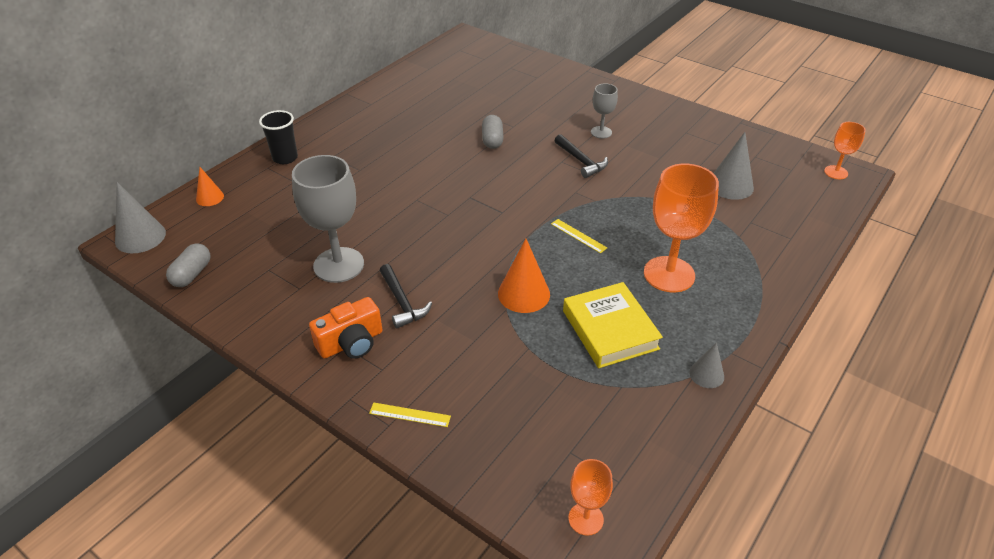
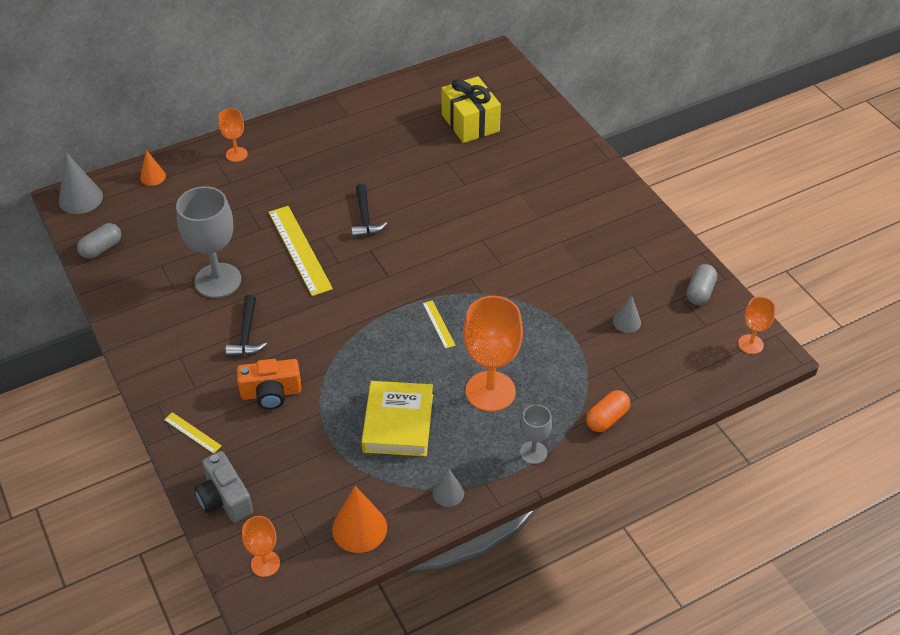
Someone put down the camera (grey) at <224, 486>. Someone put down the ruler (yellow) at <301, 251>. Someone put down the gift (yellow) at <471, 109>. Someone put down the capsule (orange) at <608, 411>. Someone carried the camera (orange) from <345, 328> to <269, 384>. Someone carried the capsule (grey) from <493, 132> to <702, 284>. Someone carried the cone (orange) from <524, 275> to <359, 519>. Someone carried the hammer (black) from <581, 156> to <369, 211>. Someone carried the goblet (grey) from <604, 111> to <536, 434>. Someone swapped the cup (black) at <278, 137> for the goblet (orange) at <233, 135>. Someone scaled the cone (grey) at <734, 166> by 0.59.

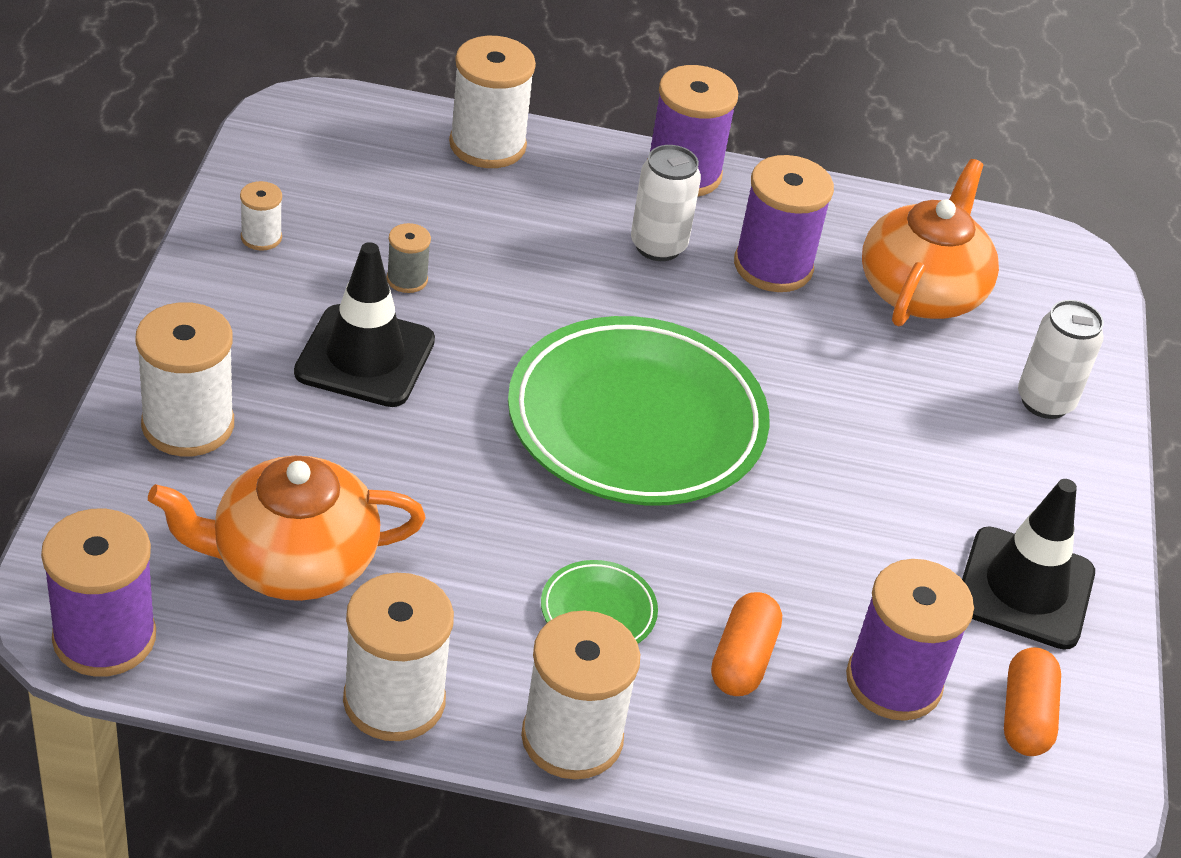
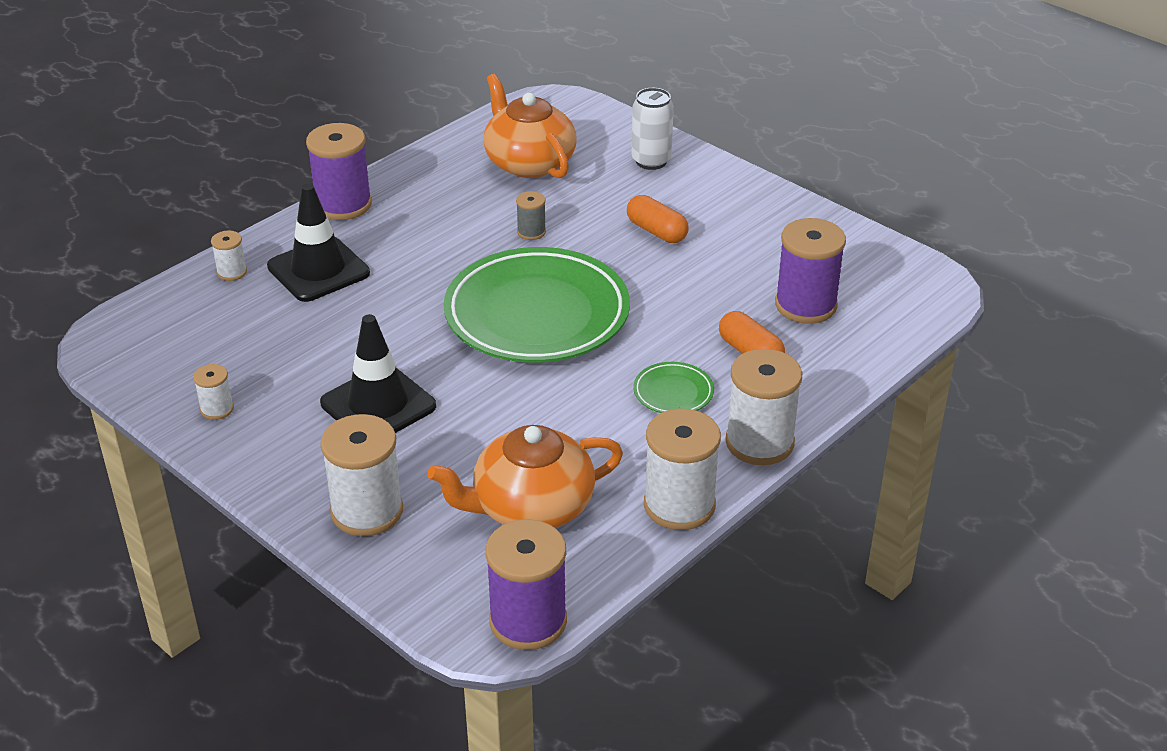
Someone took away the can (white) at <666, 203>. Someone took away the spool (purple) at <784, 223>. Someone carried the spool (grey) from <409, 258> to <531, 215>. Someone carried the traffic cone (black) from <1028, 564> to <318, 243>. Someone carried the capsule (orange) from <1032, 701> to <658, 219>. Someone rotated the teapot (orange) at <287, 528> by 45 degrees clockwise. Someone scaled the spool (white) at <492, 102> by 0.49.

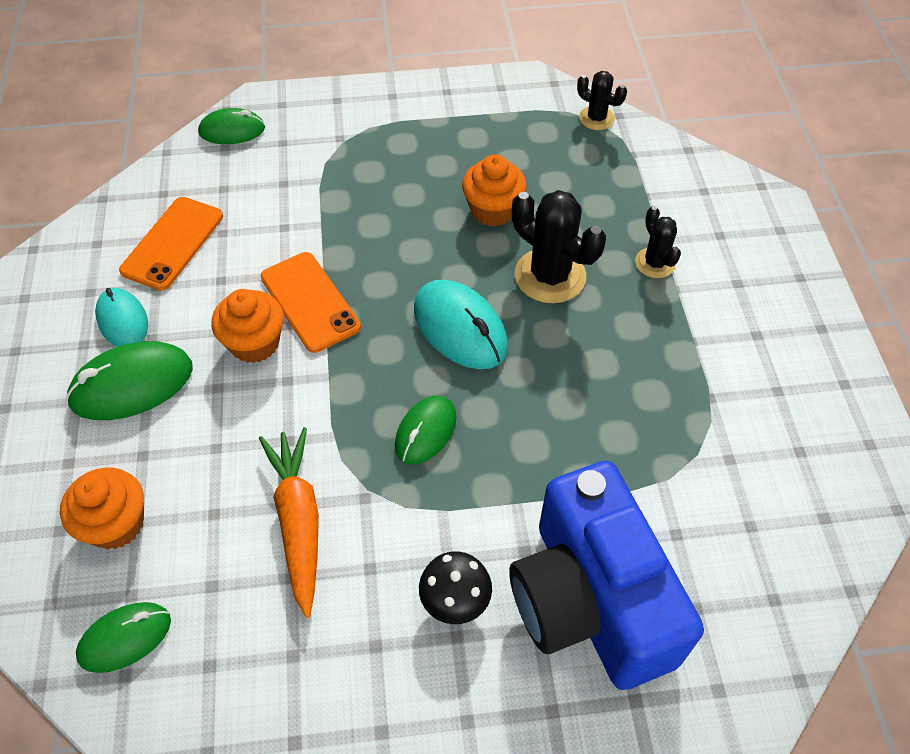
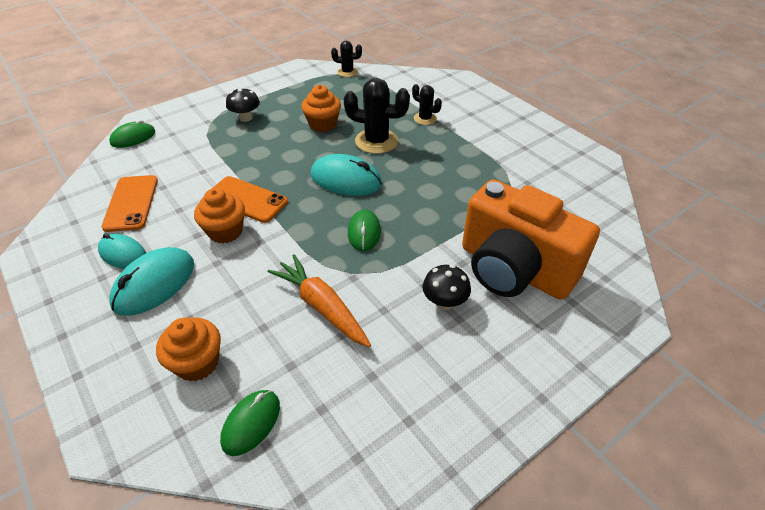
Someone put down the mushroom (black) at <243, 104>. Someone repainted the mouse (green) at <129, 380>, which became the mouse (turquoise) at <151, 281>. Someone repainted the camera (blue) at <606, 575>, which became the camera (orange) at <531, 239>.

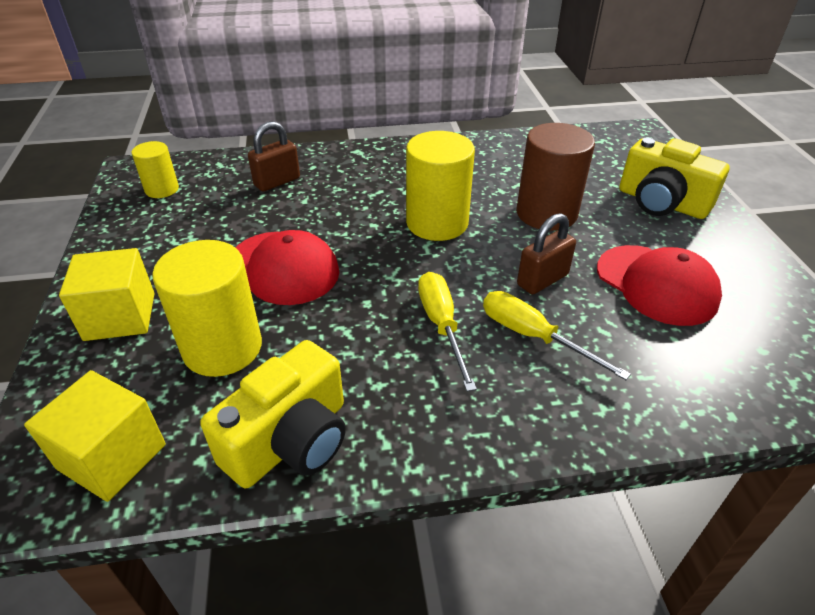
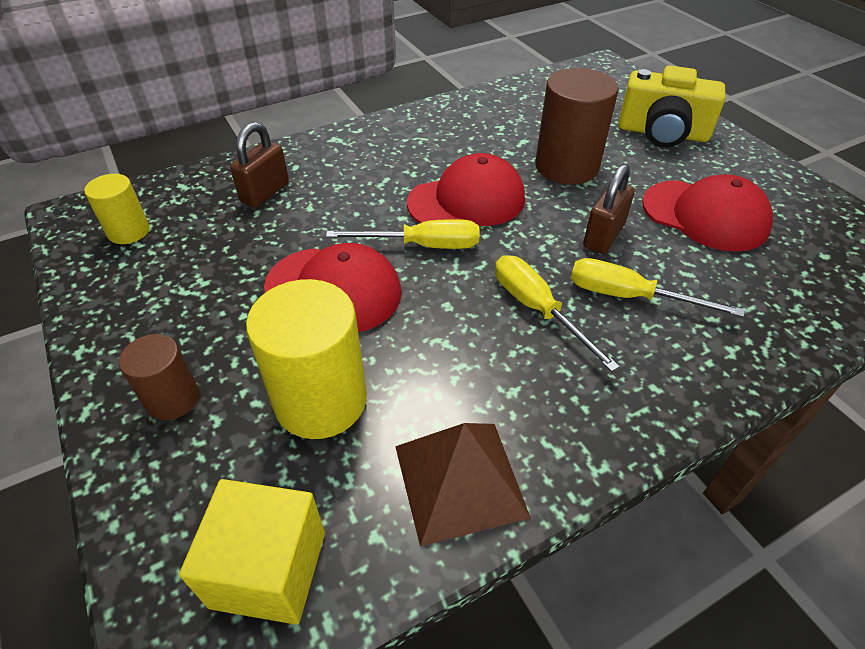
Someone put down the screwdriver (yellow) at <402, 234>. Someone swapped the cube (yellow) at <106, 294> for the cylinder (brown) at <159, 377>. Someone swapped the camera (yellow) at <273, 414> for the pyramid (brown) at <463, 484>. Someone swapped the cylinder (yellow) at <440, 186> for the cap (red) at <466, 189>.

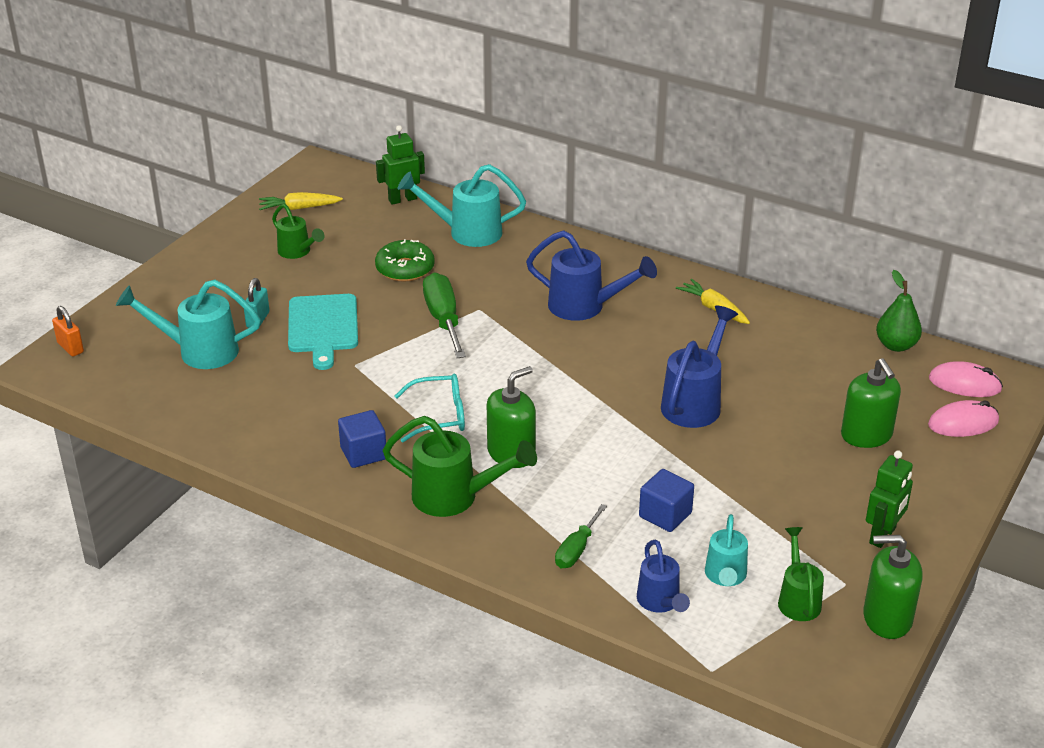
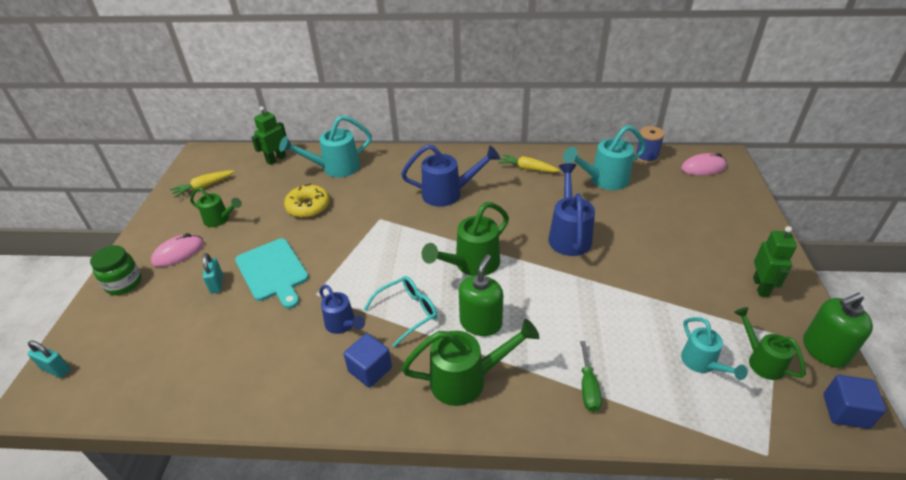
Someone took away the screwdriver (green) at <444, 315>. Someone took away the soap dispenser (green) at <871, 403>. Someone put down the jar (green) at <116, 270>. Someone put down the watering can (green) at <465, 239>. Someone carried the watering can (turquoise) from <188, 324> to <604, 157>. Someone carried the watering can (blue) from <663, 576> to <342, 309>. Someone carried the cube (blue) from <666, 500> to <854, 402>. Someone carried the mouse (pink) from <963, 418> to <177, 250>. Someone swapped the pear (green) at <899, 311> for the spool (blue) at <650, 145>. Someone repainted the padlock (orange) at <68, 331>, which became the padlock (turquoise) at <49, 359>. Someone repainted the donut (green) at <405, 260>, which became the donut (yellow) at <307, 201>.

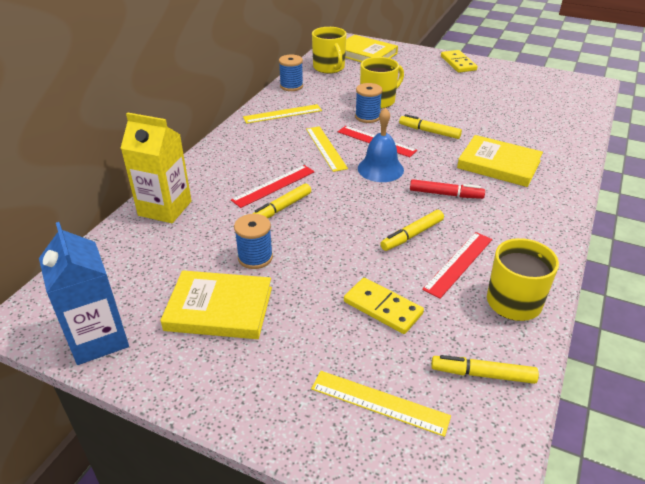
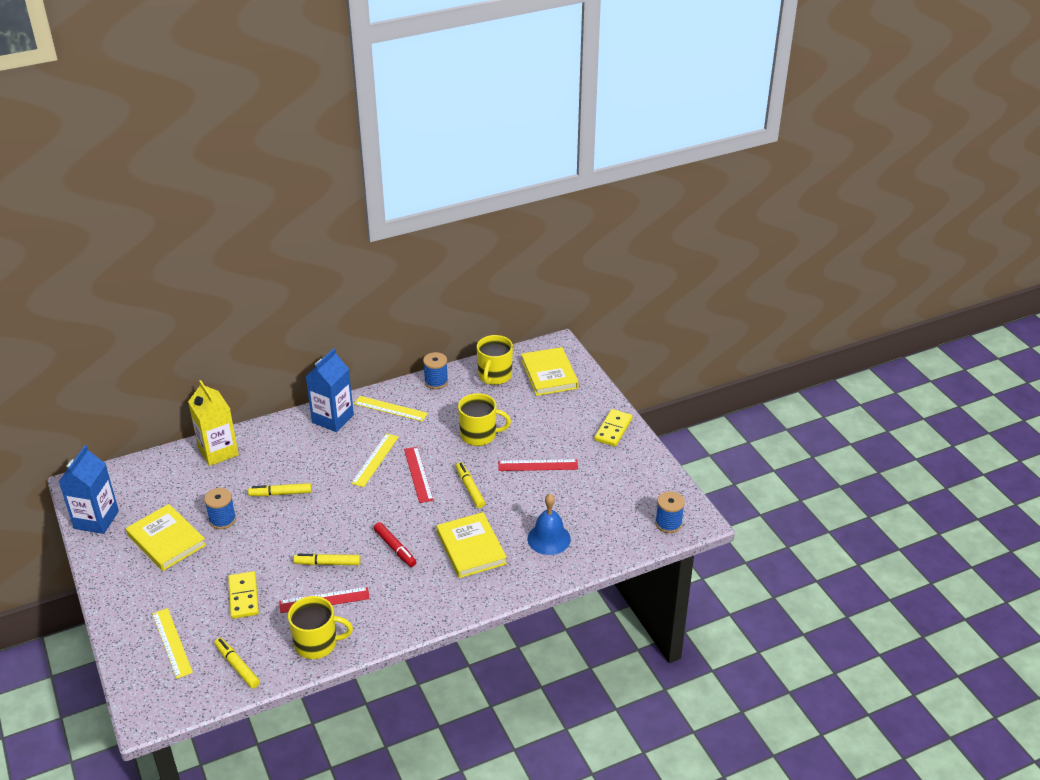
Someone put down the carton (blue) at <329, 390>. Someone carried the ruler (red) from <273, 186> to <538, 465>. Someone carried the spool (blue) from <368, 103> to <670, 512>. Someone carried the bell (blue) from <381, 145> to <549, 524>.

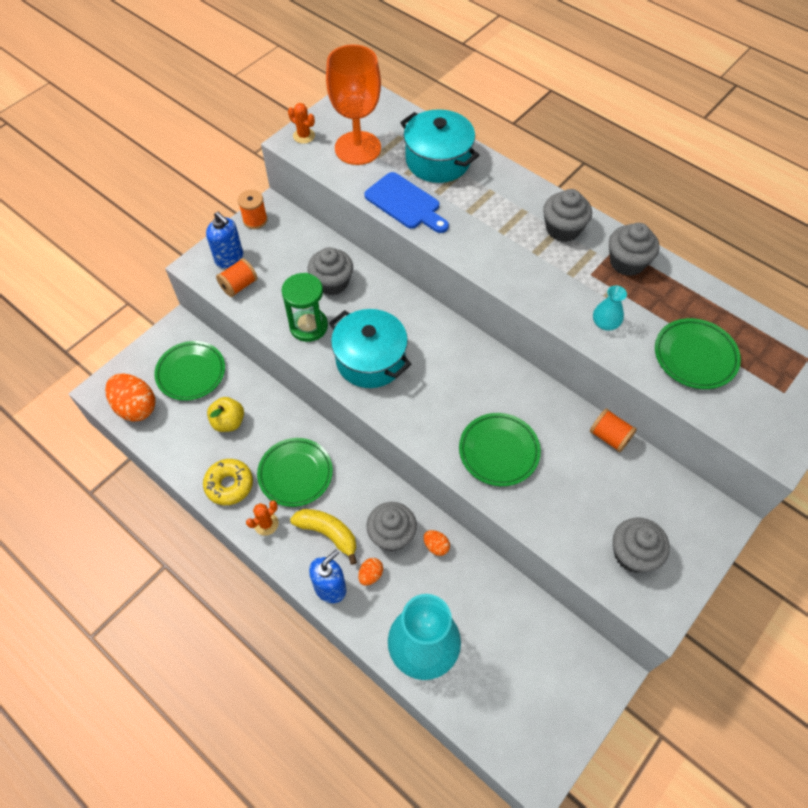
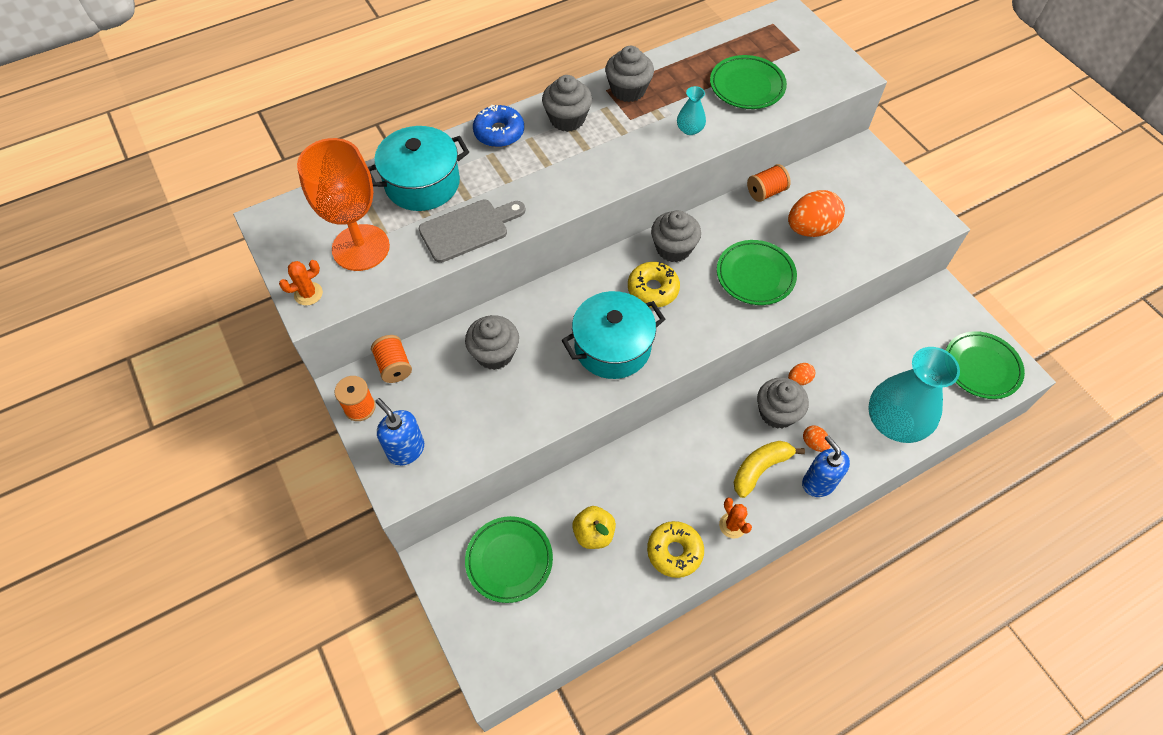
Someone took away the hourglass (green) at <305, 307>. Someone put down the donut (blue) at <498, 125>. Someone put down the donut (yellow) at <654, 284>. Someone carried the egg (orange) from <130, 397> to <816, 213>. Someone carried the spool (orange) from <237, 277> to <391, 359>. Someone carried the plate (green) from <295, 472> to <985, 365>. Someone carried the cupcake (grey) from <641, 545> to <676, 236>. Someone repainted the cutting board (blue) at <406, 202>, which became the cutting board (grey) at <472, 231>. Someone rotated the soap dispenser (blue) at <224, 240> by 105 degrees counterclockwise.

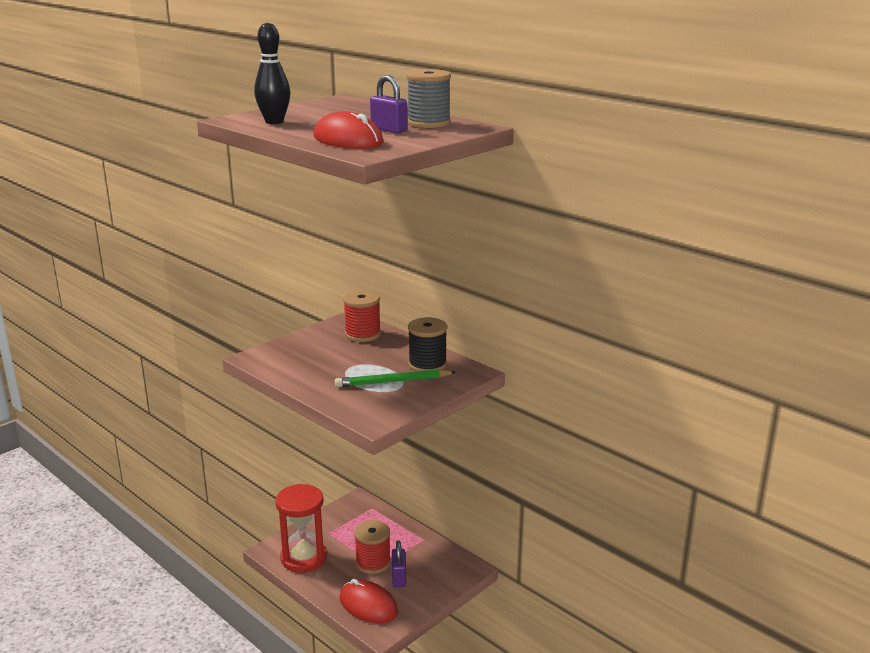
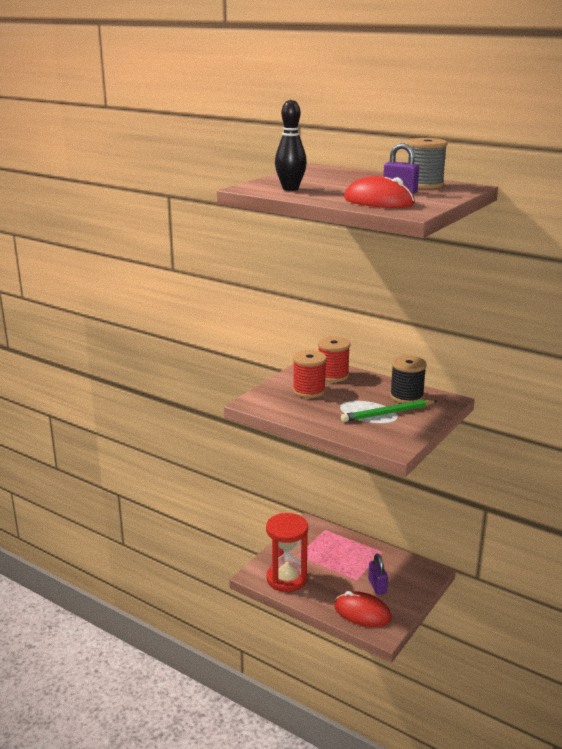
Someone carried the spool (red) from <372, 547> to <310, 374>.

